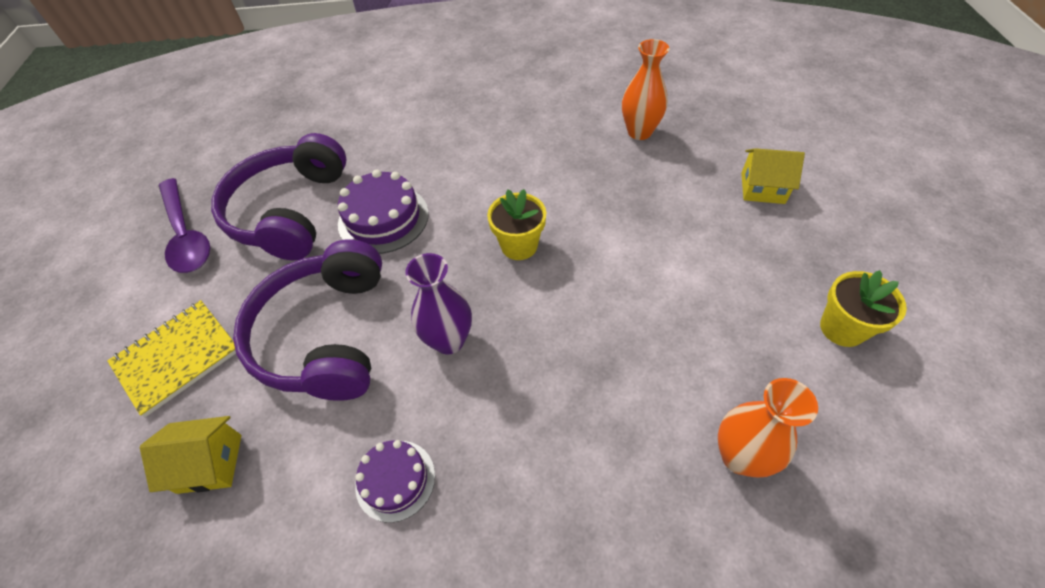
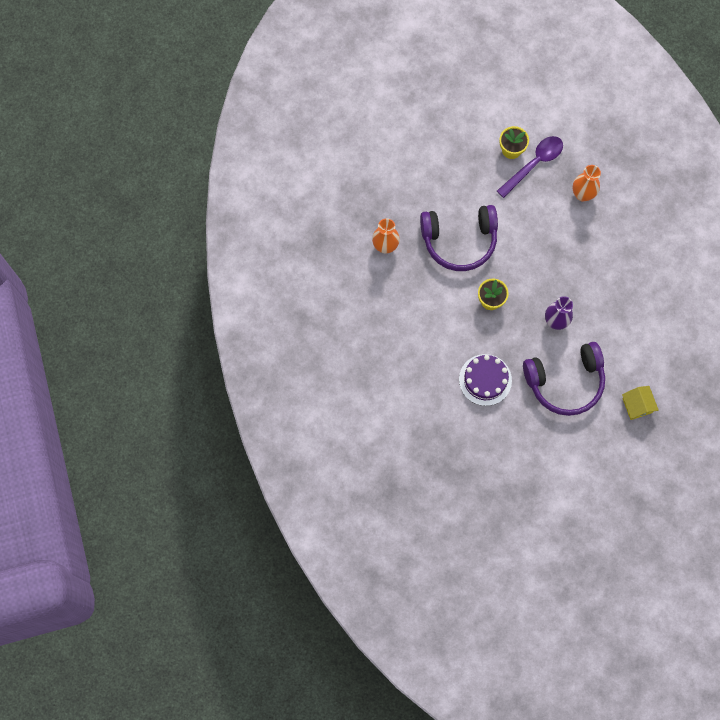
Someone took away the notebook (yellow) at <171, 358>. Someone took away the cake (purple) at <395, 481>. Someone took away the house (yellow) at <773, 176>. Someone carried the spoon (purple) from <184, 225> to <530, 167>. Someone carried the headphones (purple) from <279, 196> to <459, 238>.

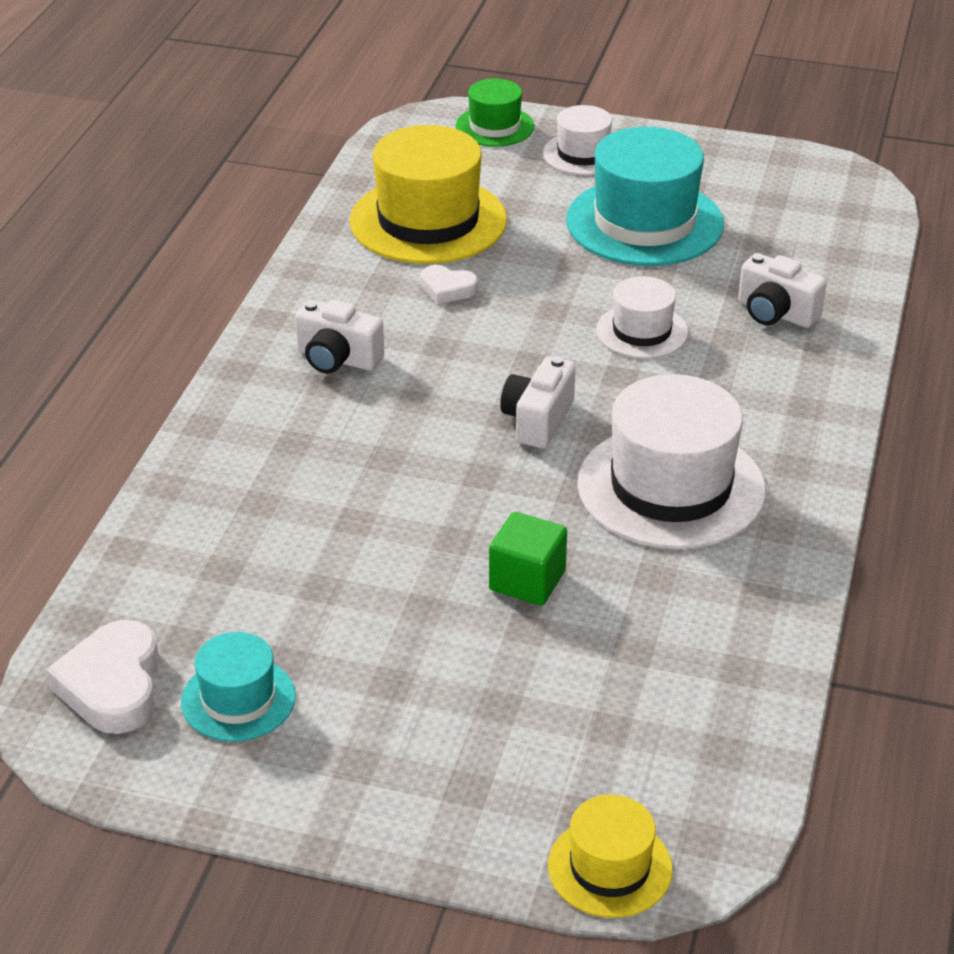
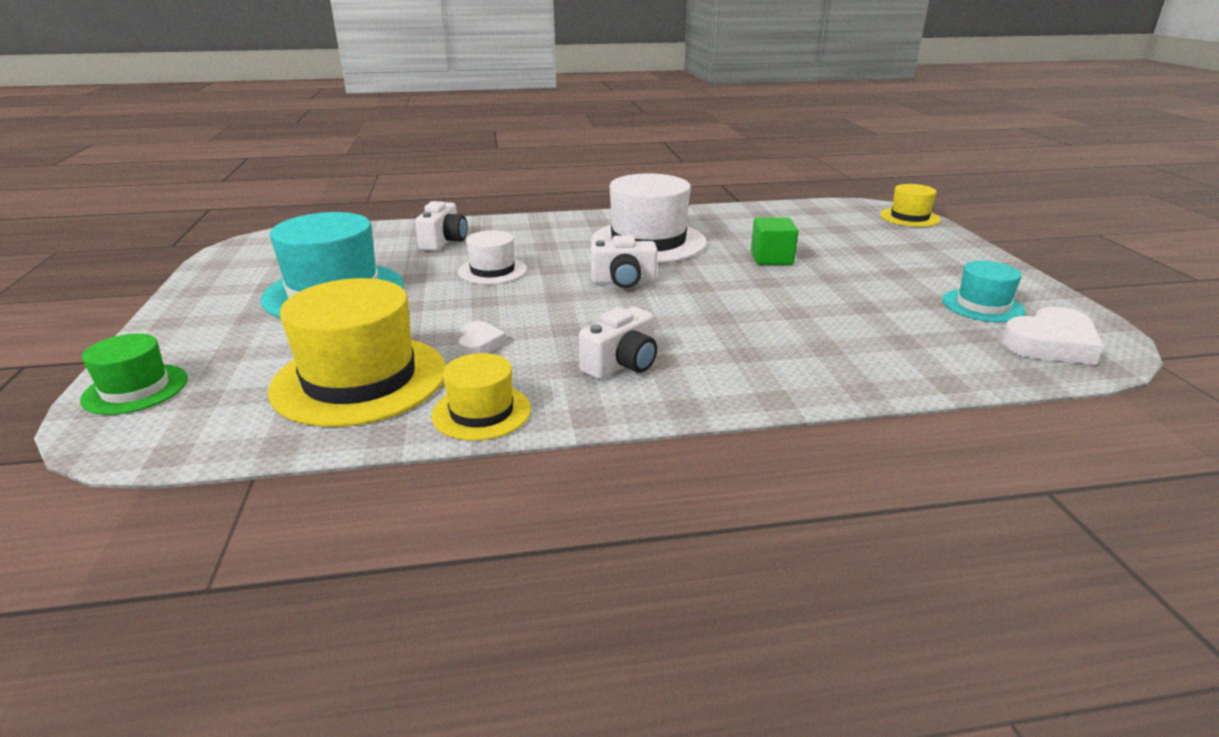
Someone took away the hat (white) at <577, 140>. Someone put down the hat (yellow) at <481, 397>. Someone rotated the camera (white) at <339, 337> by 45 degrees clockwise.

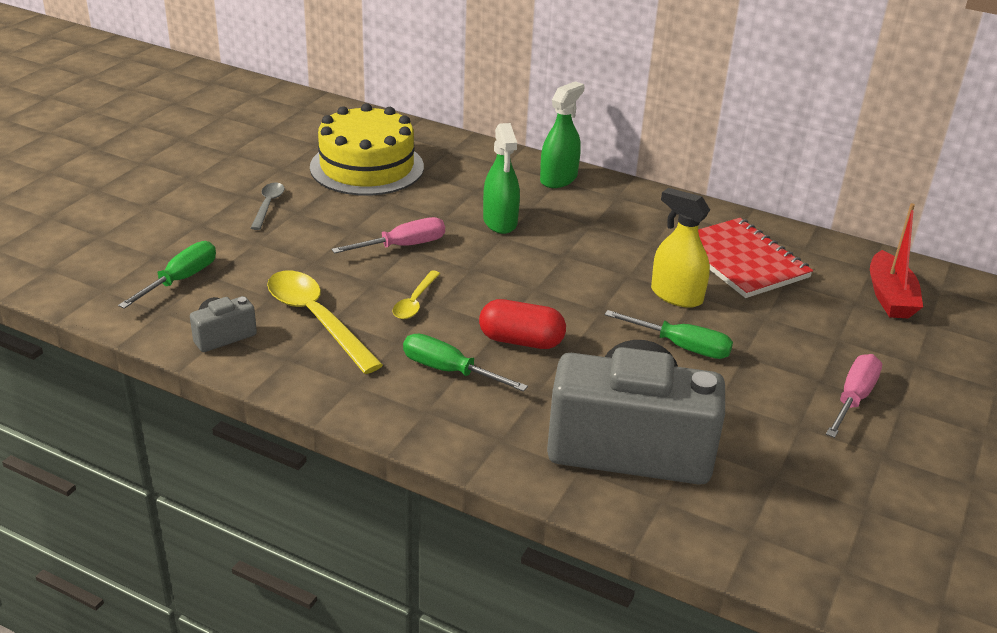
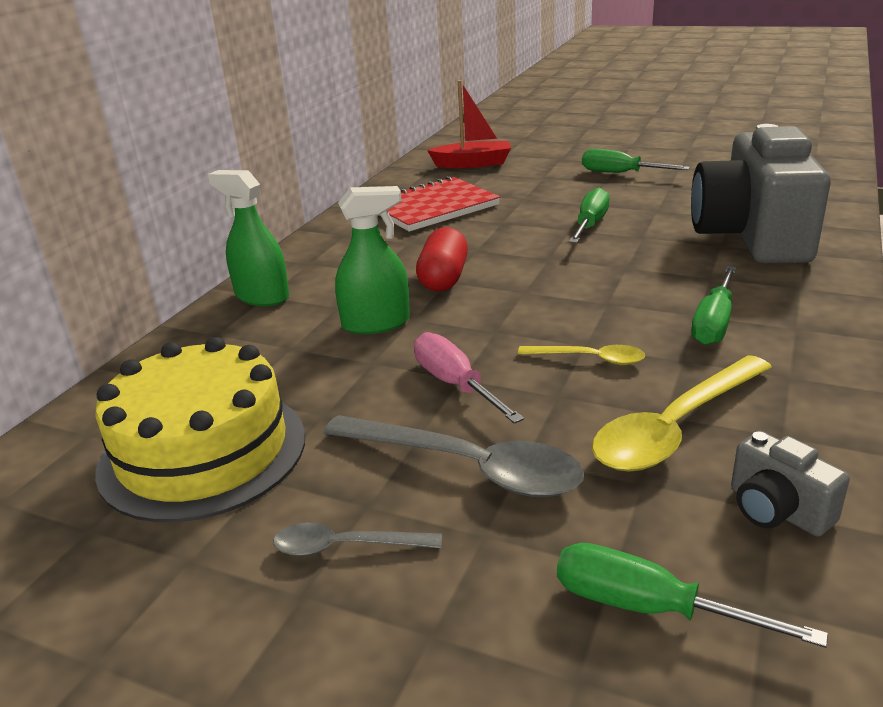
Someone took away the spray bottle (yellow) at <680, 248>. Someone put down the spoon (grey) at <454, 456>. Someone carried the capsule (red) from <522, 324> to <442, 259>. Someone repainted the screwdriver (pink) at <854, 396>, which became the screwdriver (green) at <636, 161>.

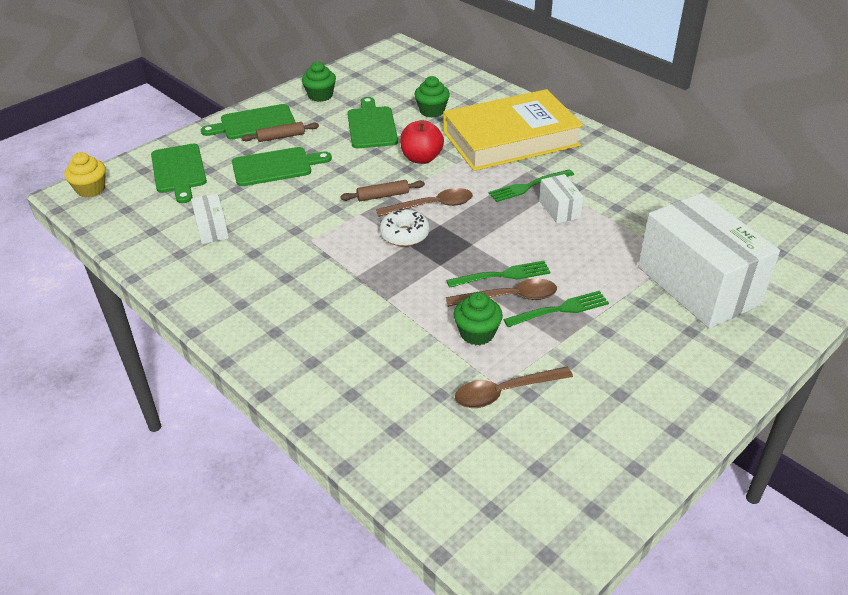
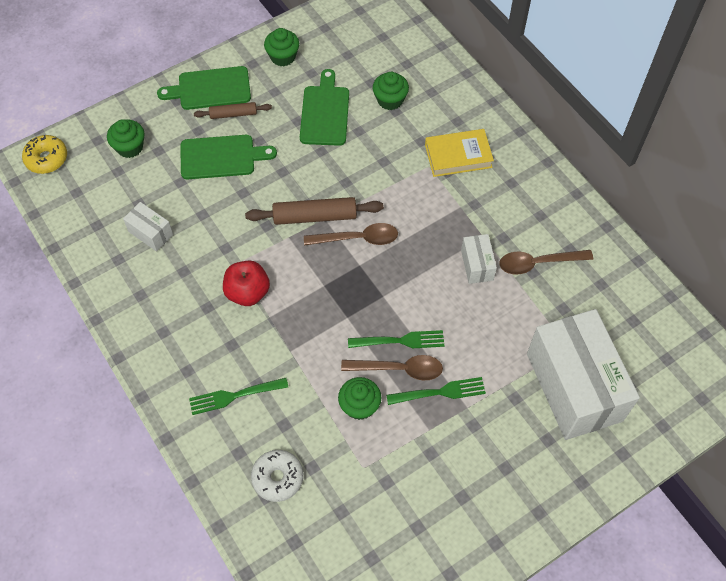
Someone carried the donut (white) from <405, 227> to <277, 476>. Someone carried the apple (red) from <422, 142> to <246, 283>. Someone carried the spoon (brown) from <514, 387> to <546, 262>. Someone carried the fork (green) from <531, 185> to <238, 396>. Someone swapped the cupcake (yellow) at <85, 174> for the donut (yellow) at <44, 154>. Someone swapped the cutting board (green) at <179, 173> for the cupcake (green) at <125, 138>. Someone rotated the box (white) at <210, 218> by 45 degrees counterclockwise. Someone scaled the rolling pin (brown) at <382, 190> by 1.66. Someone scaled the book (yellow) at <513, 130> by 0.51.

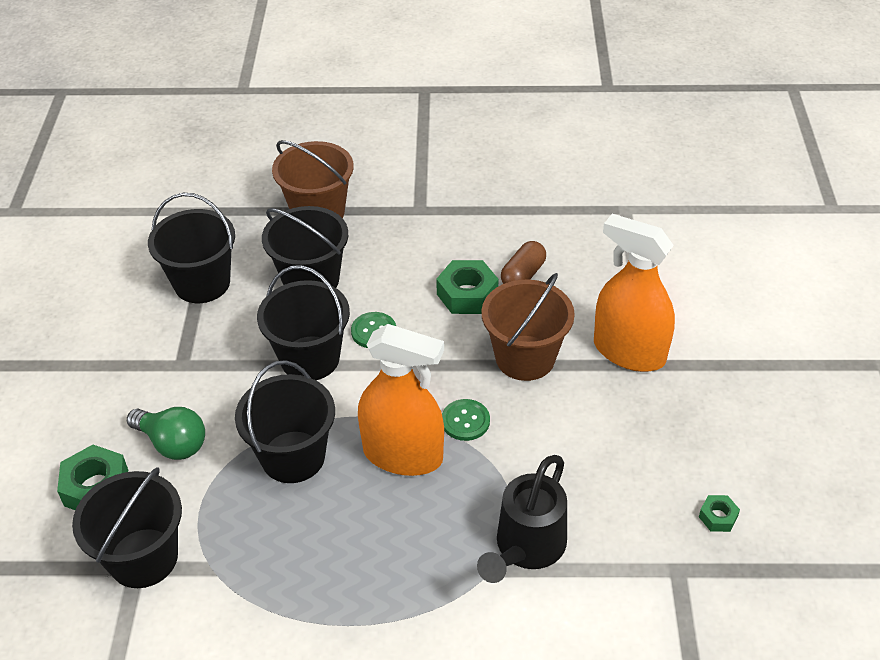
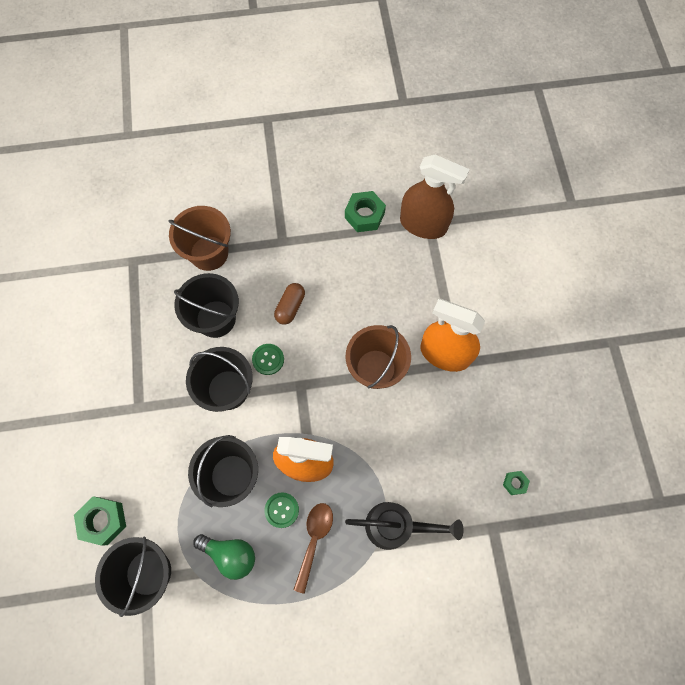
Someone took away the bucket (black) at <191, 248>. Someone put down the spoon (brown) at <313, 548>. Someone put down the spray bottle (brown) at <434, 197>. Someone carried the light bulb (green) from <166, 433> to <224, 557>. Someone carried the nut (green) from <467, 287> to <365, 211>. Someone carried the button (green) from <466, 420> to <281, 510>. Someone carried the capsule (brown) from <523, 262> to <289, 304>. Someone rotated the watering can (black) at <522, 519> by 105 degrees counterclockwise.

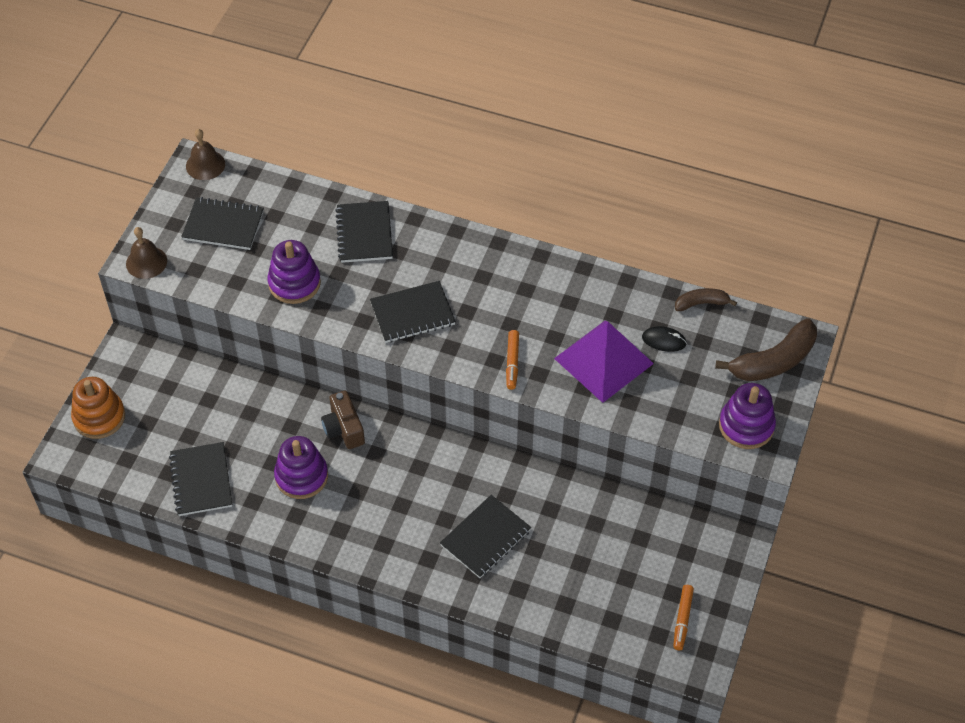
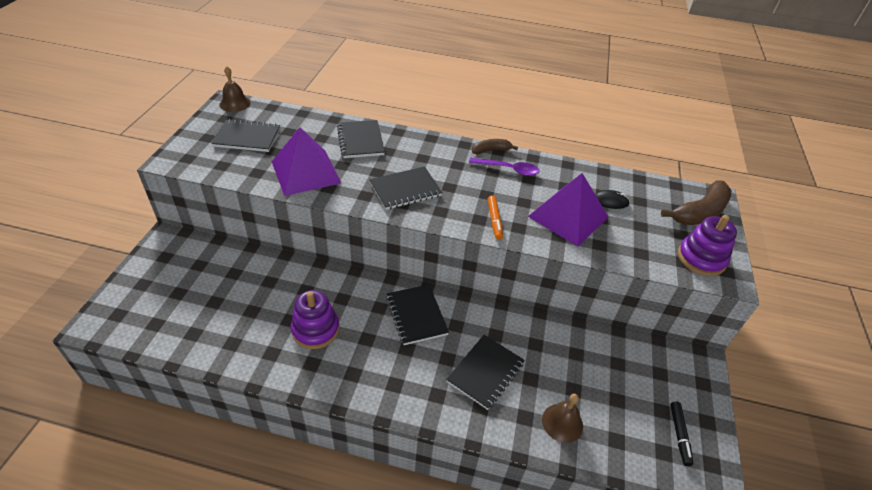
Someone took away the stacking toy (orange) at <98, 408>. Someone took away the camera (brown) at <343, 420>. Someone put down the spoon (purple) at <504, 167>. Someone carried the bell (brown) from <146, 253> to <562, 418>. Someone carried the notebook (black) from <200, 479> to <417, 315>. Someone carried the banana (brown) from <706, 299> to <495, 146>. Someone swapped the stacking toy (purple) at <294, 272> for the pyramid (purple) at <306, 161>. Someone repainted the marker (orange) at <683, 617>, which became the marker (black) at <681, 434>.

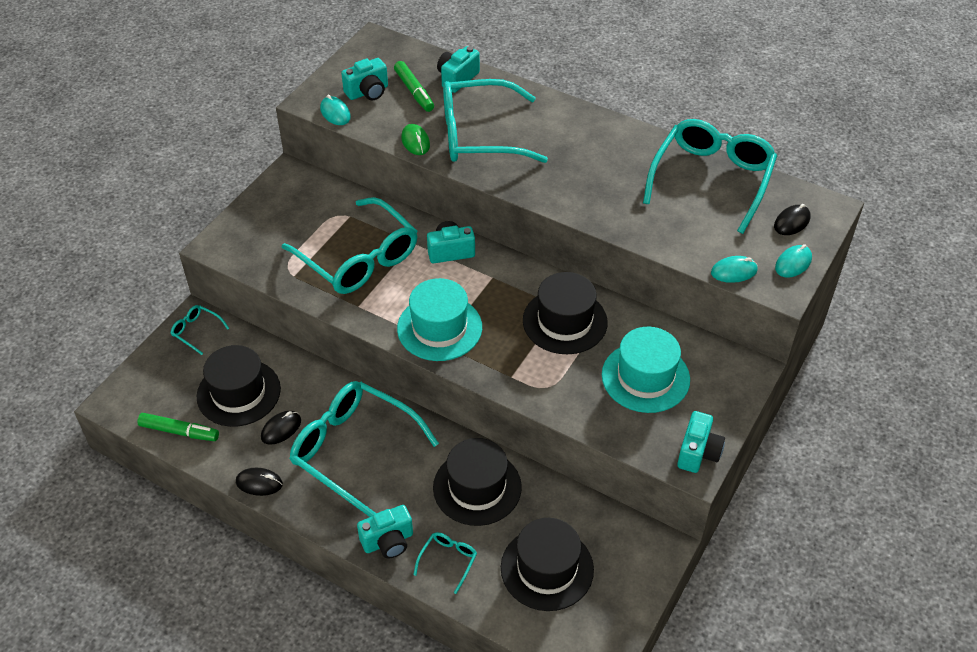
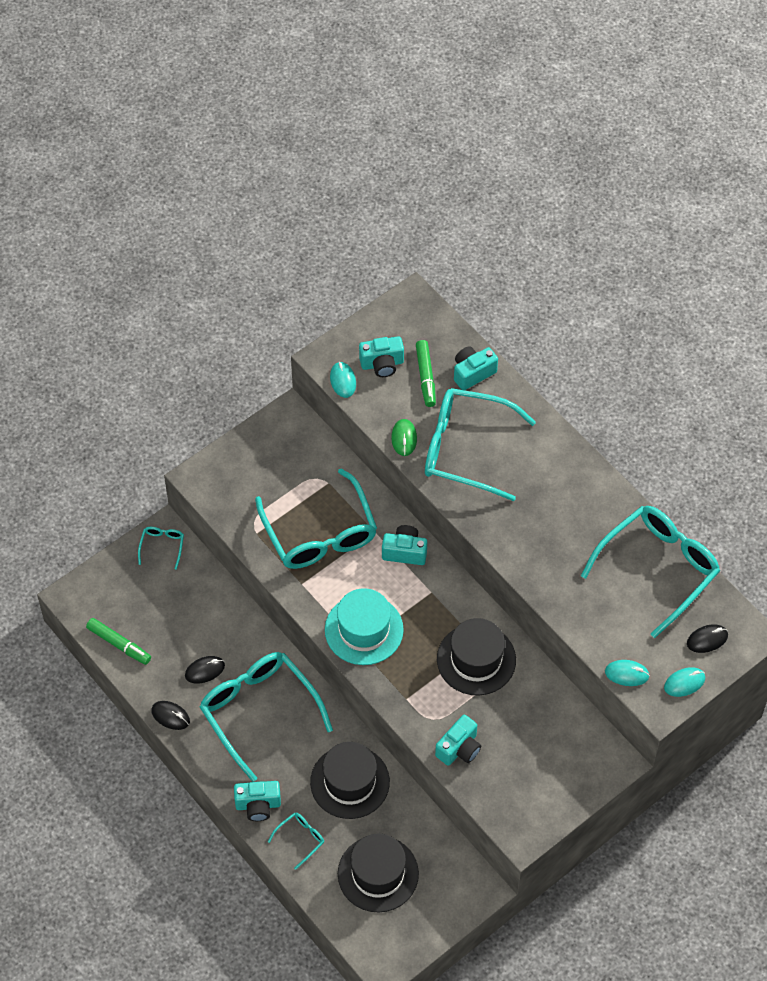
Someone took away the hat (black) at <239, 386>. Someone took away the hat (turquoise) at <646, 370>. Someone carried the camera (turquoise) from <701, 442> to <458, 740>. Someone rotated the glasses (turquoise) at <200, 330> by 45 degrees clockwise.

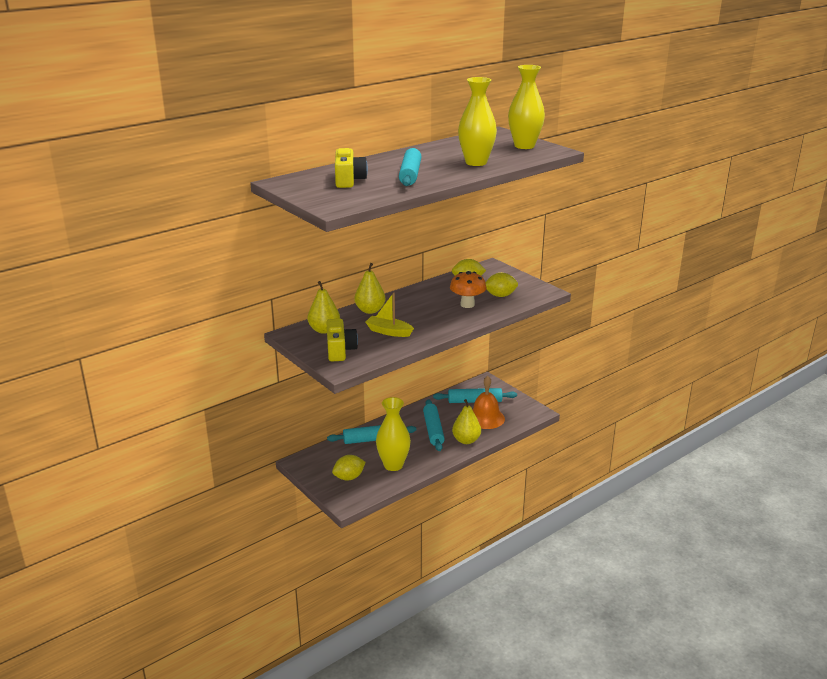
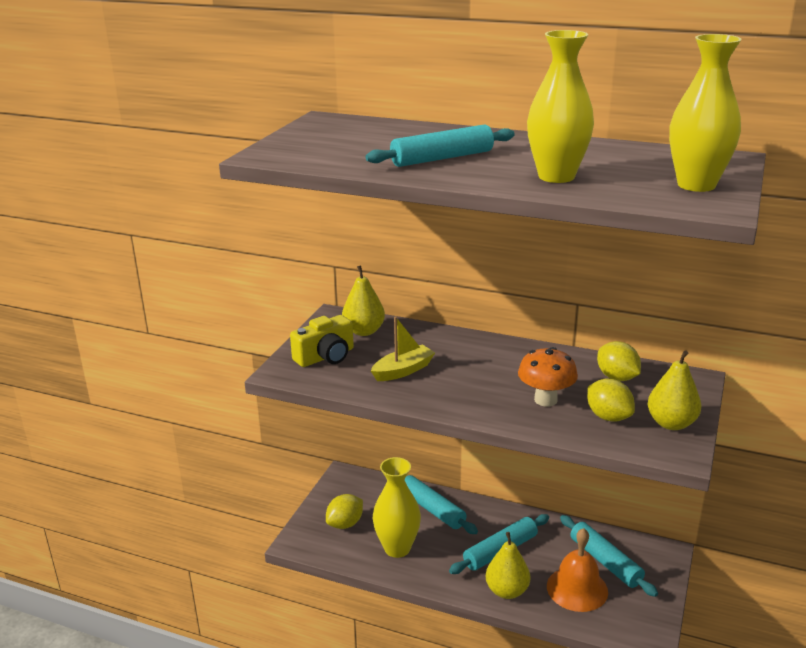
Someone took away the camera (yellow) at <351, 168>. Someone carried the pear (yellow) from <370, 288> to <674, 390>. Someone rotated the lemon (yellow) at <349, 468> by 75 degrees counterclockwise. Someone rotated the boat (yellow) at <390, 314> by 60 degrees clockwise.

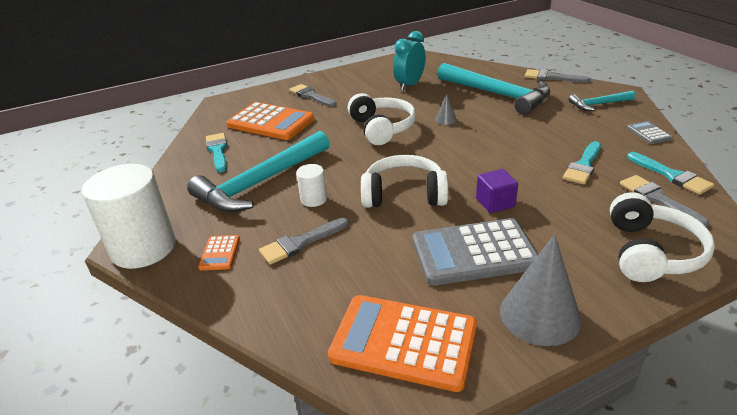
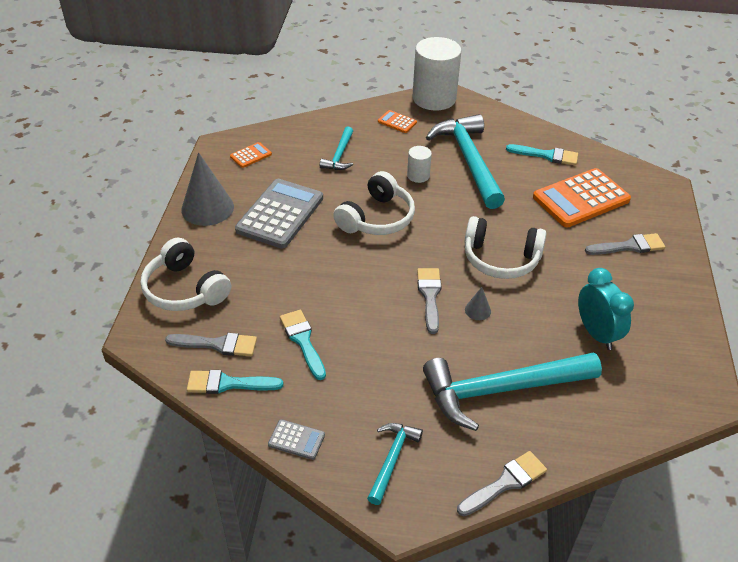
Someone took away the cube (purple) at <497, 191>. Someone put down the hammer (turquoise) at <336, 148>. Someone carried the brush (grey) from <304, 241> to <429, 301>. Someone scaled the calculator (orange) at <402, 343> by 0.45.

